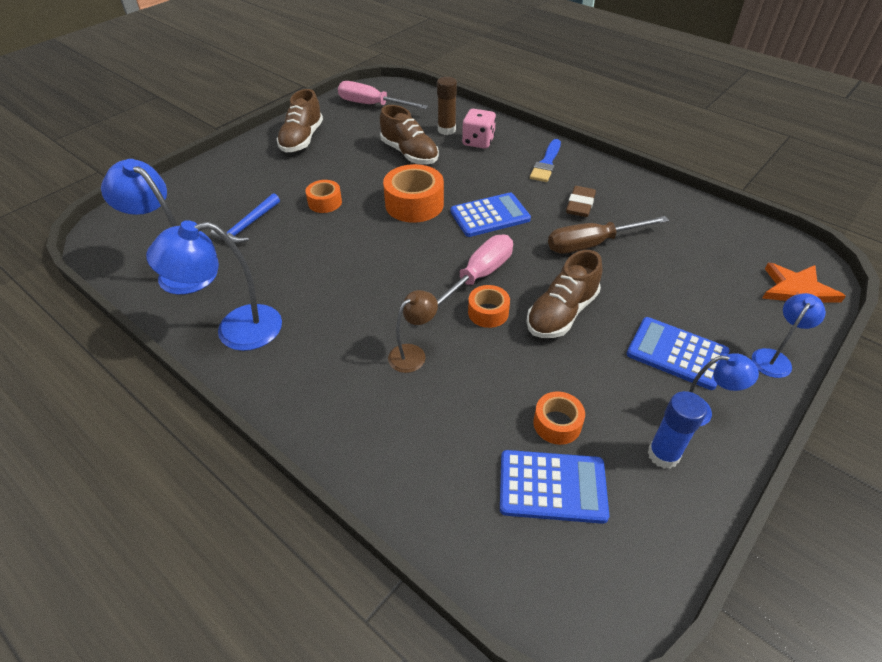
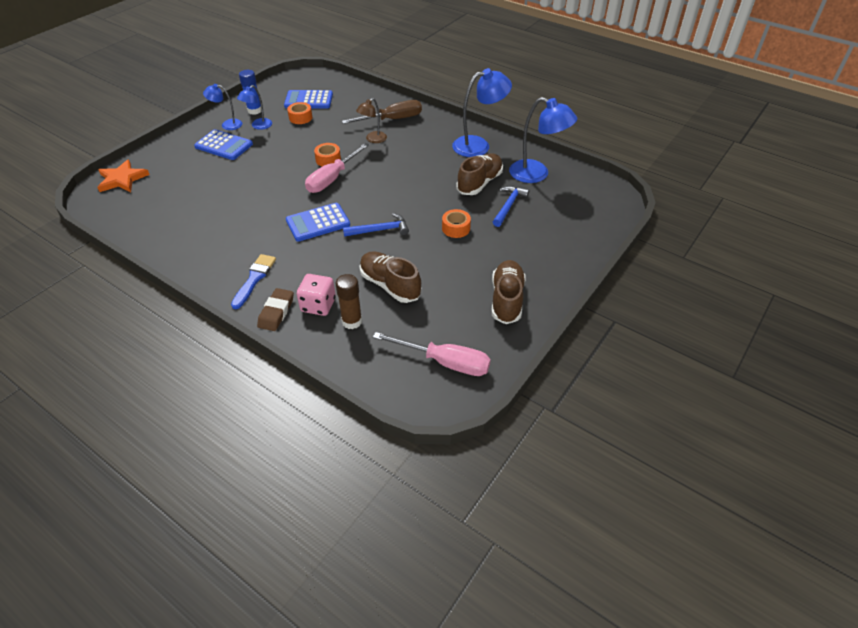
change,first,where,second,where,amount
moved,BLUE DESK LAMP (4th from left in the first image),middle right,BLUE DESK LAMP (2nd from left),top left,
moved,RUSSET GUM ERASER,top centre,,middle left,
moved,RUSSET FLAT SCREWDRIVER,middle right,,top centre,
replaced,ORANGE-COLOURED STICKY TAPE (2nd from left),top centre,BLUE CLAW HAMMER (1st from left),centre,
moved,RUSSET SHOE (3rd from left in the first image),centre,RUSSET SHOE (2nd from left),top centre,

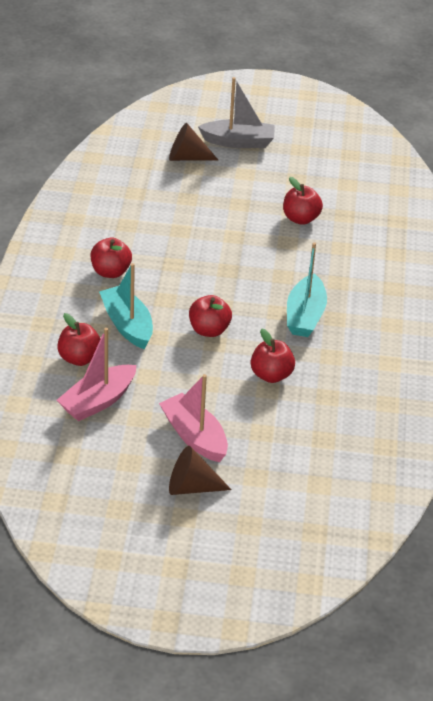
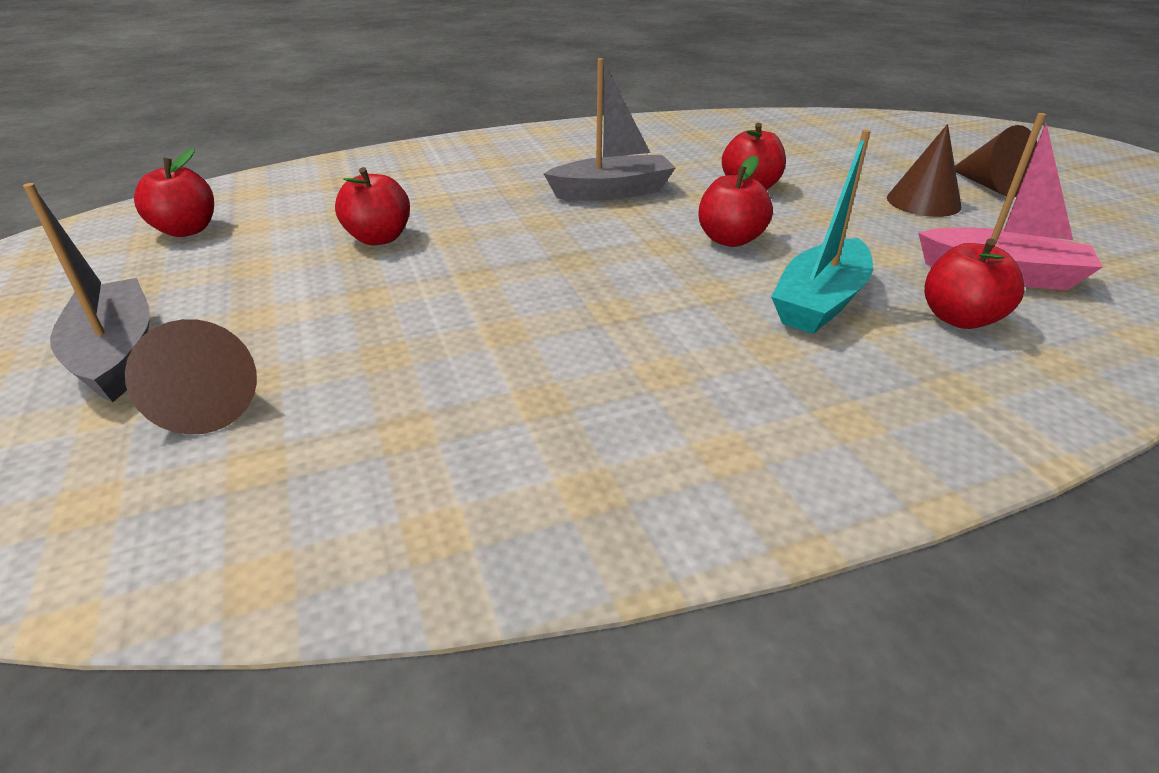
change,first,where,second,where,amount
moved,CRIMSON TOY APPLE (2nd from left in the first image),middle left,CRIMSON TOY APPLE (1st from left),top left,
recoloured,TURQUOISE SAILBOAT (2nd from left),middle right,GREY SAILBOAT (2nd from left),top centre,
replaced,ROSY SAILBOAT (2nd from left),centre,RUSSET CONE (2nd from left),top right,

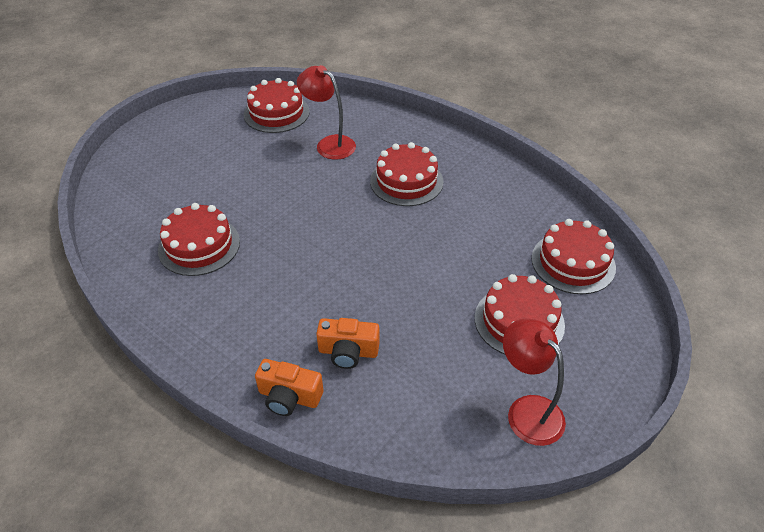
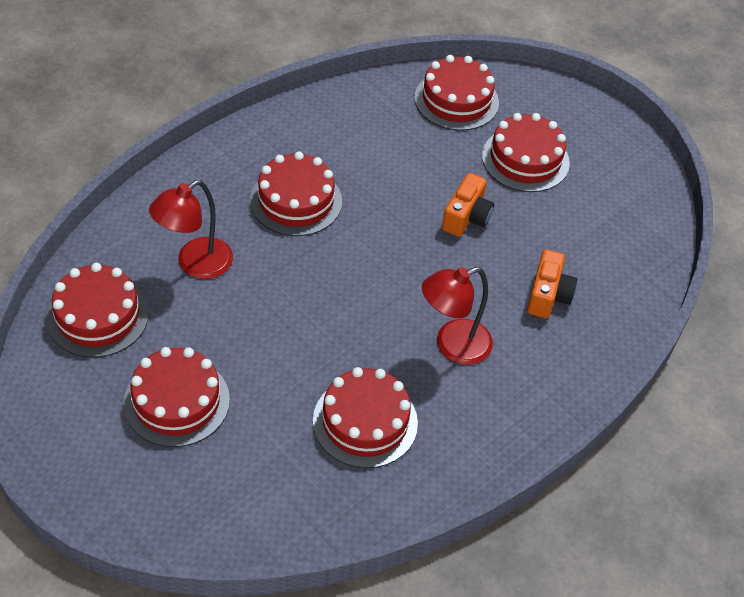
change,first,where,second,where,amount
added,,,CRIMSON LAYER CAKE (2nd from left),middle left,
moved,CRIMSON DESK LAMP (2nd from left),bottom right,,centre,
moved,ORANGE-COLOURED CAMERA (1st from left),bottom centre,,centre,

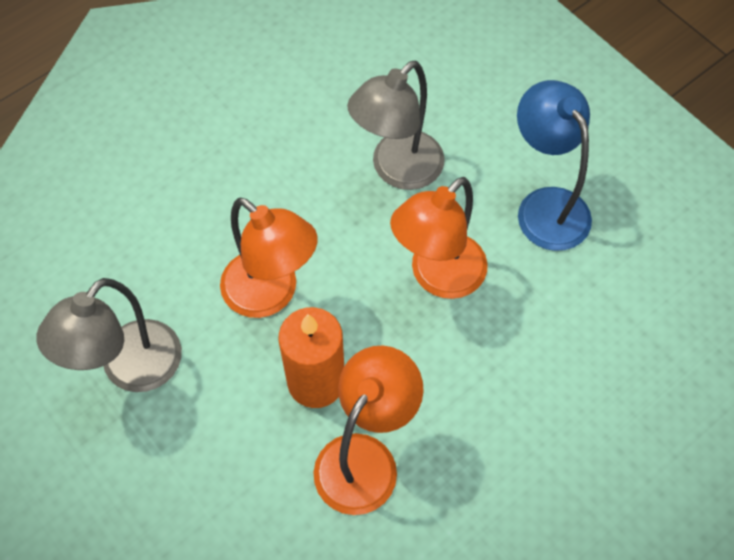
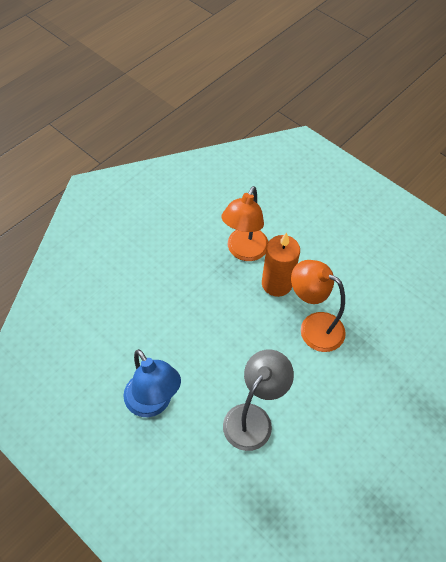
change,first,where,second,where,amount
removed,GREY DESK LAMP (1st from left),middle left,,,
removed,ORANGE-COLOURED DESK LAMP (3rd from left),centre,,,

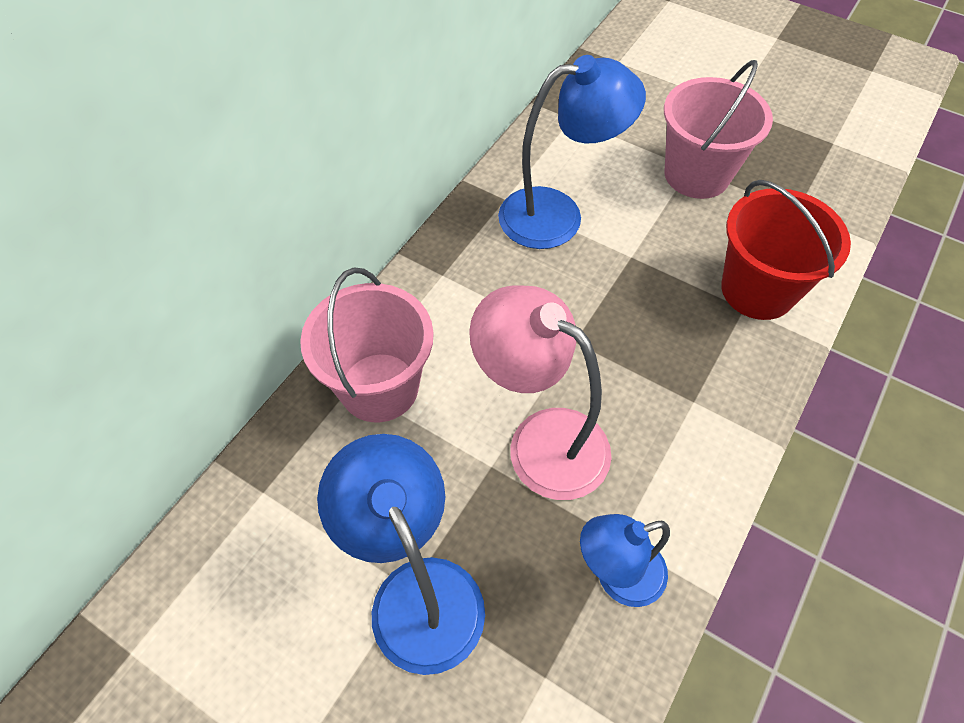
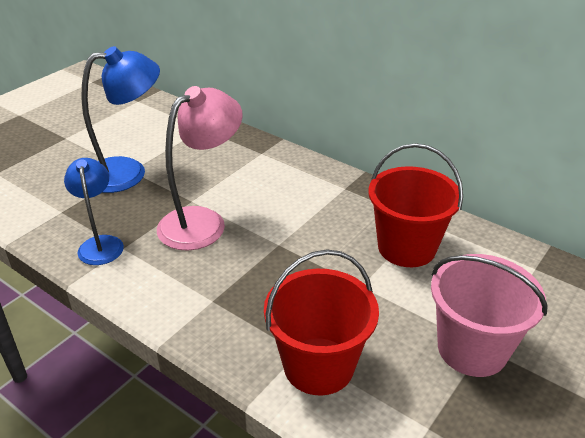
change,first,where,second,where,amount
replaced,BLUE DESK LAMP (2nd from left),top centre,CRIMSON PAIL (2nd from left),middle right,
removed,ROSY PAIL (1st from left),centre,,,

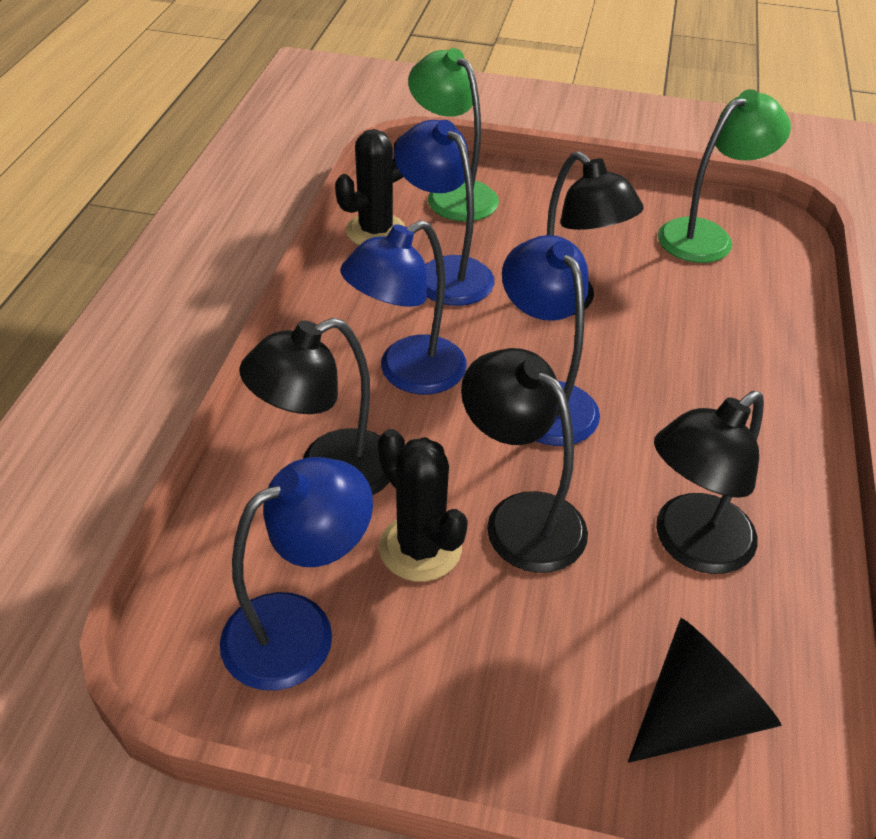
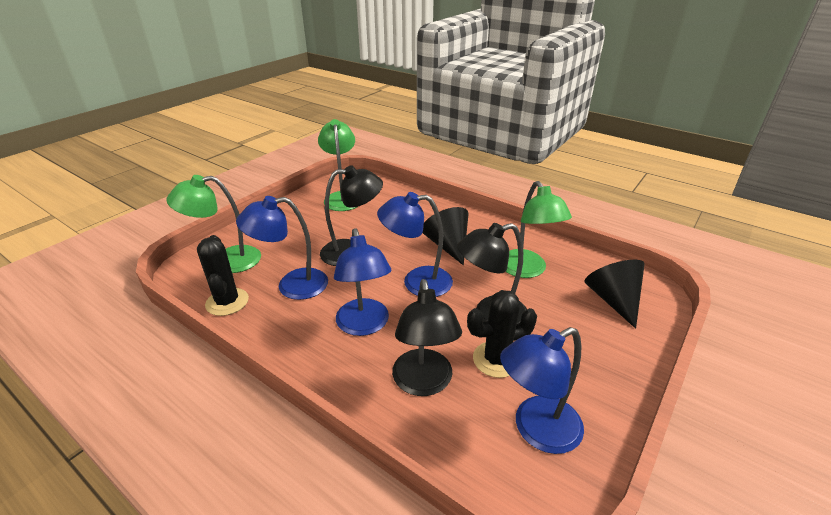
change,first,where,second,where,amount
added,,,BLACK CONE (1st from left),centre,
turned,BLUE DESK LAMP (1st from left in the first image),bottom centre,BLUE DESK LAMP (4th from left),bottom centre,105 degrees counterclockwise
recoloured,BLACK DESK LAMP (4th from left),middle right,EMERALD DESK LAMP (3rd from left),centre,

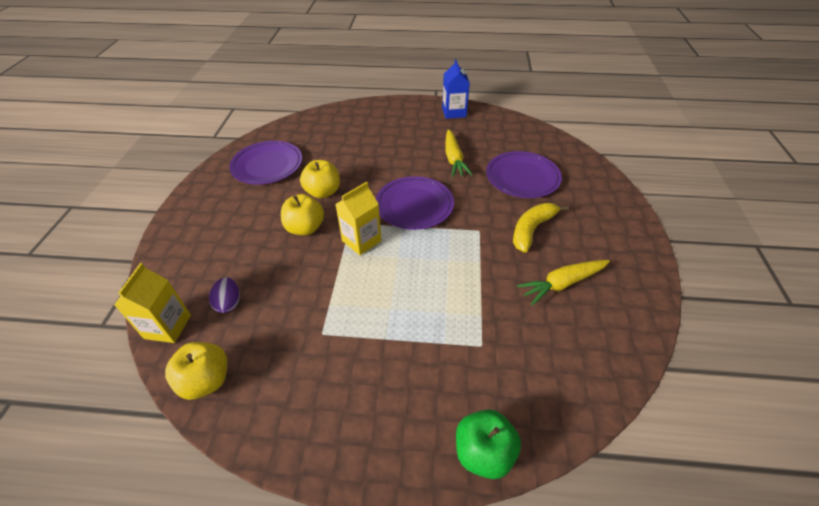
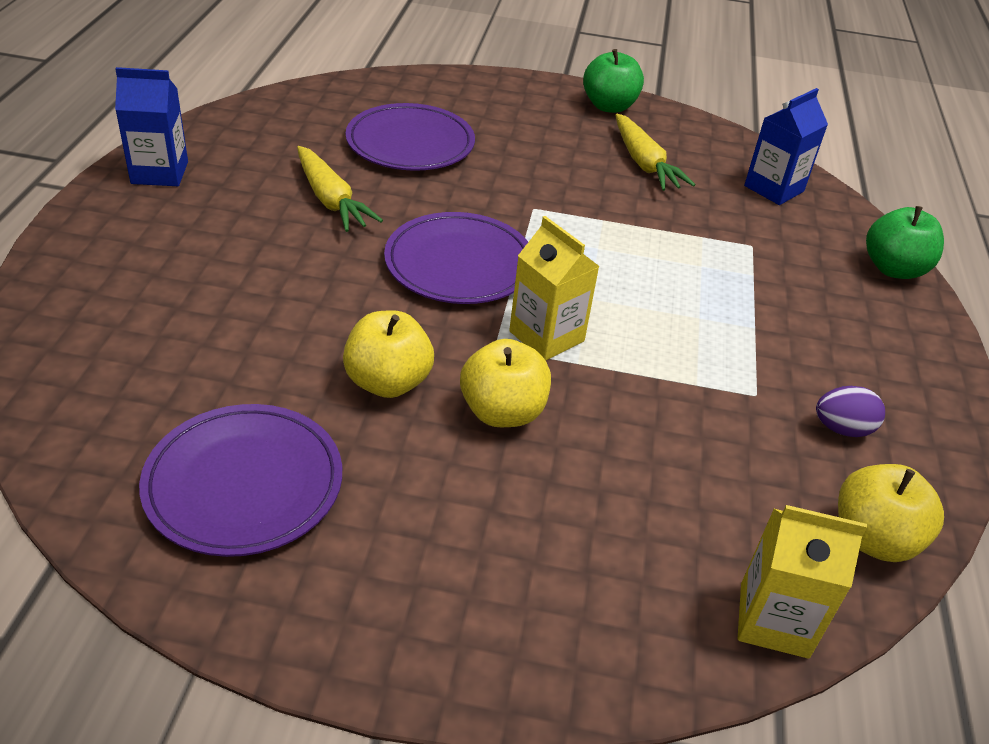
change,first,where,second,where,amount
turned,GOLDEN TOY CARROT (1st from left),top centre,,top centre,60 degrees clockwise
added,,,EMERALD TOY APPLE (1st from left),top centre,
added,,,BLUE CARTON (2nd from left),top right,
moved,VIOLET TOY EGG,middle left,,middle right,
removed,GOLDEN TOY BANANA,centre,,,

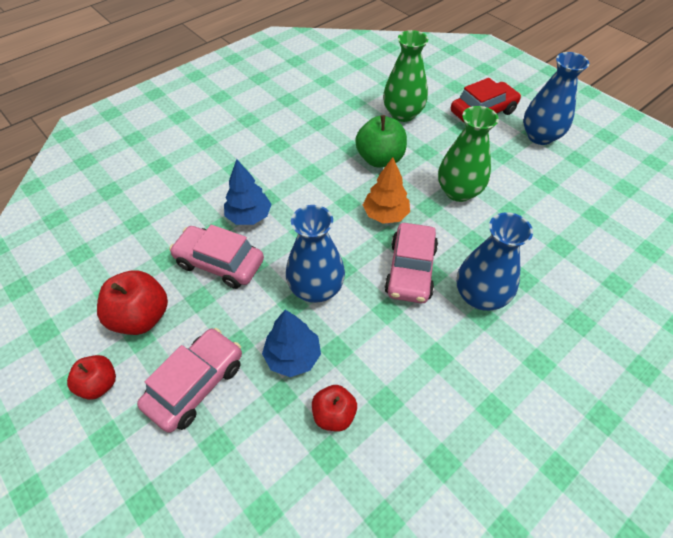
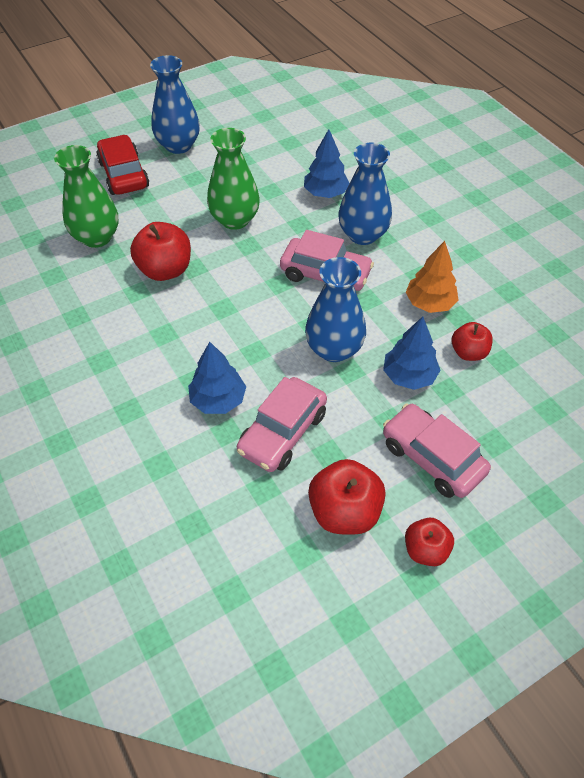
change,first,where,second,where,amount
recoloured,EMERALD TOY APPLE,top centre,CRIMSON TOY APPLE (1st from left),top left,
added,,,BLUE TREE (2nd from left),top centre,
moved,ORANGE-COLOURED TREE,centre,,middle right,

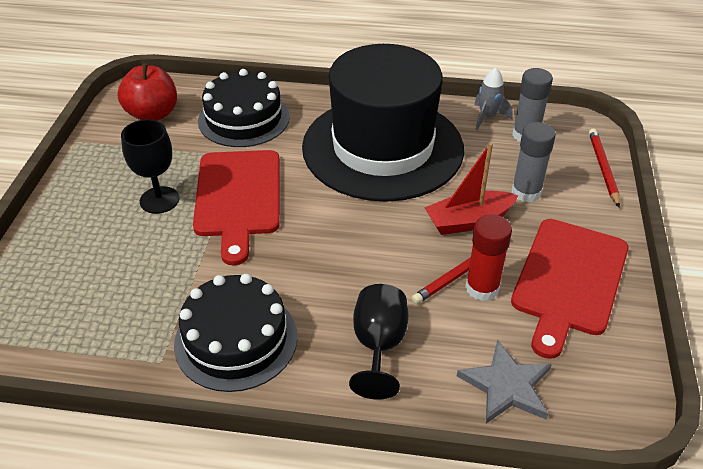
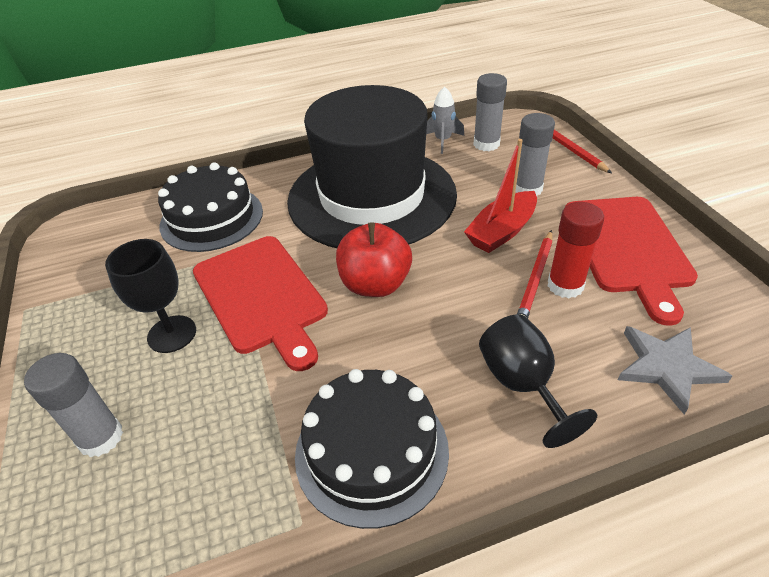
change,first,where,second,where,amount
added,,,GREY STICK OF GLUE (1st from left),bottom left,
moved,CRIMSON TOY APPLE,top left,,centre,

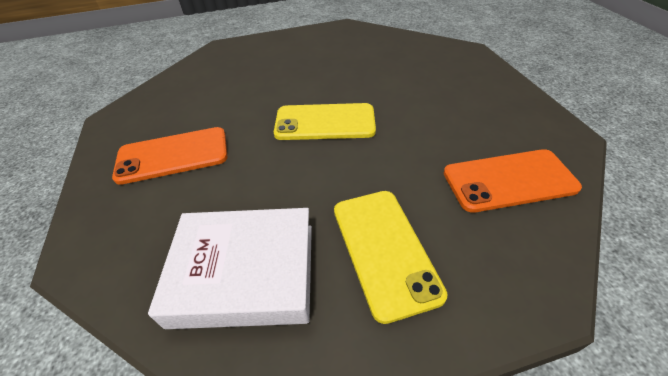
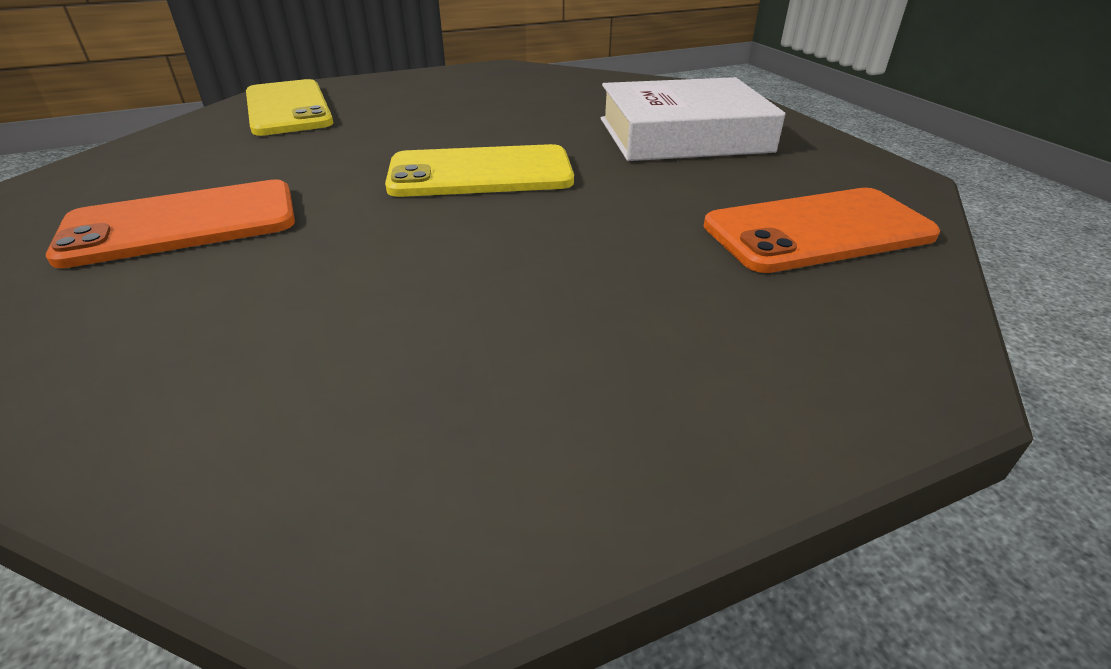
change,first,where,second,where,amount
moved,GOLDEN SMARTPHONE (2nd from left in the first image),bottom centre,GOLDEN SMARTPHONE (1st from left),top left,
moved,PURE WHITE BOOK,bottom centre,,top centre,

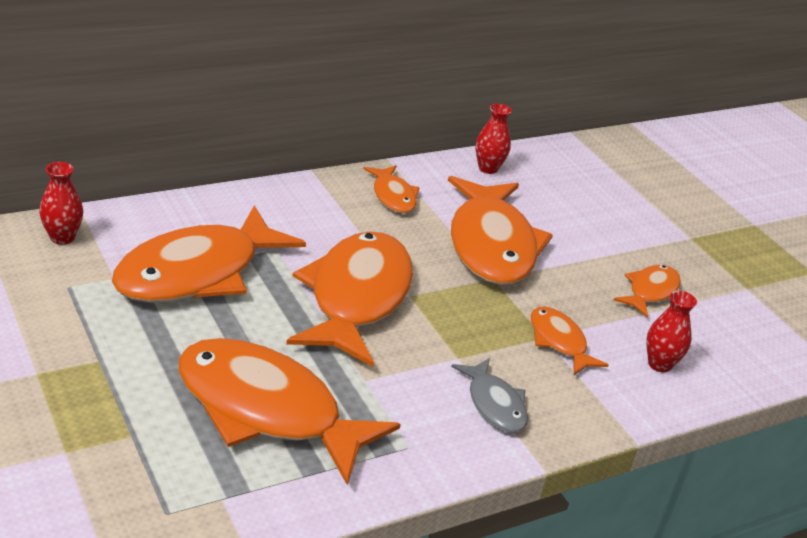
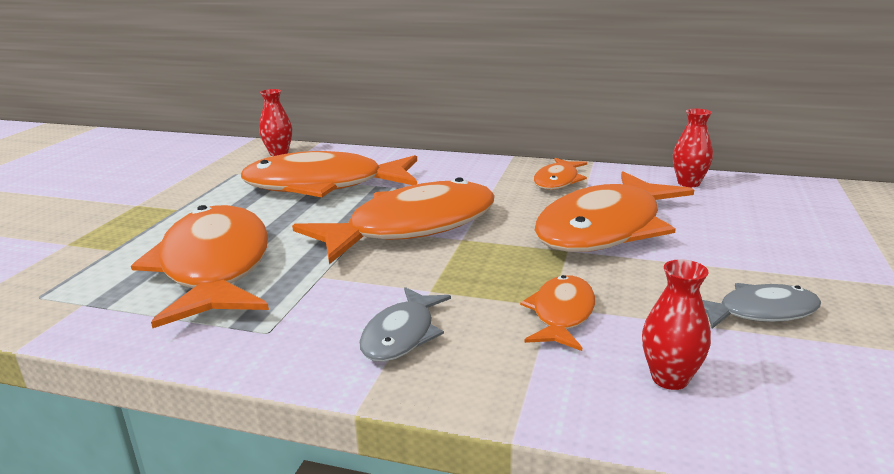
change,first,where,second,where,amount
recoloured,ORANGE-COLOURED TOY FISH (7th from left),middle right,GREY TOY FISH (2nd from left),middle right,

